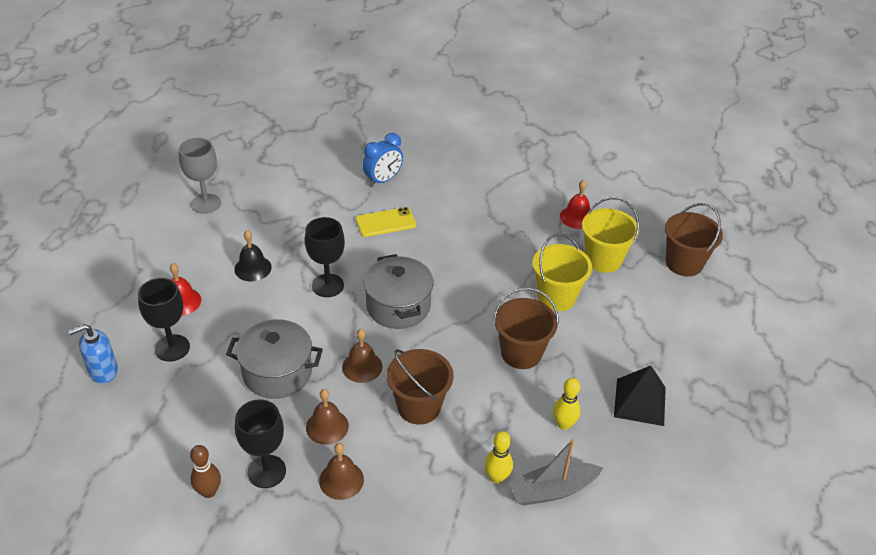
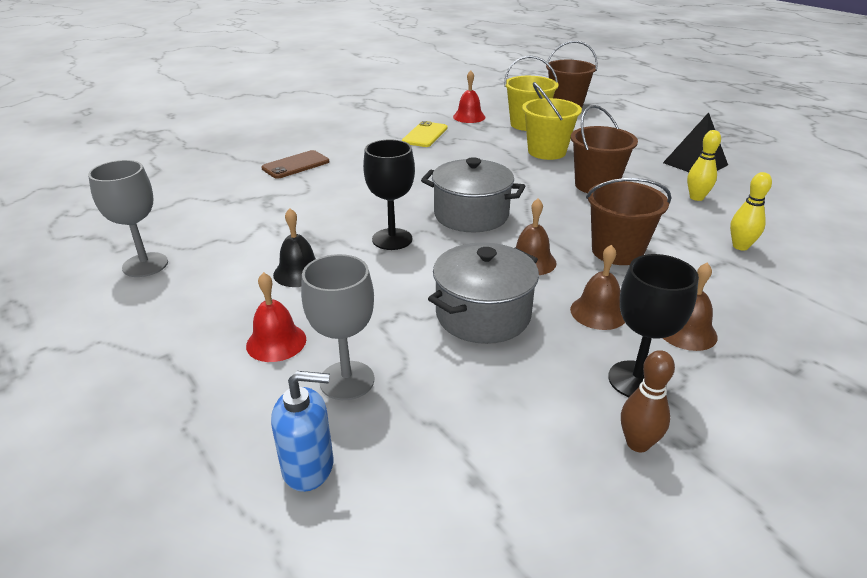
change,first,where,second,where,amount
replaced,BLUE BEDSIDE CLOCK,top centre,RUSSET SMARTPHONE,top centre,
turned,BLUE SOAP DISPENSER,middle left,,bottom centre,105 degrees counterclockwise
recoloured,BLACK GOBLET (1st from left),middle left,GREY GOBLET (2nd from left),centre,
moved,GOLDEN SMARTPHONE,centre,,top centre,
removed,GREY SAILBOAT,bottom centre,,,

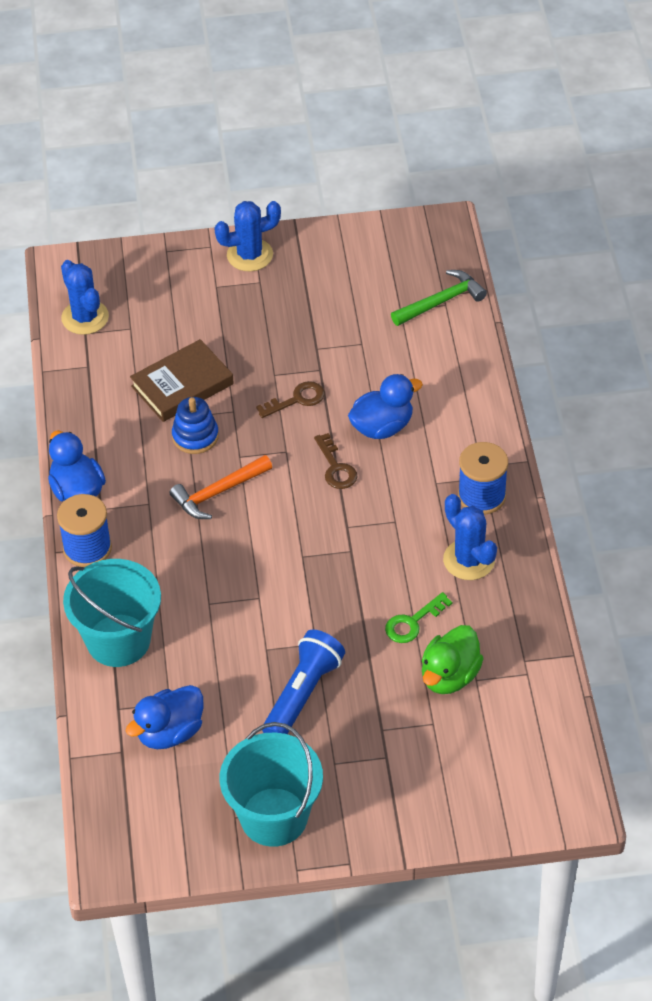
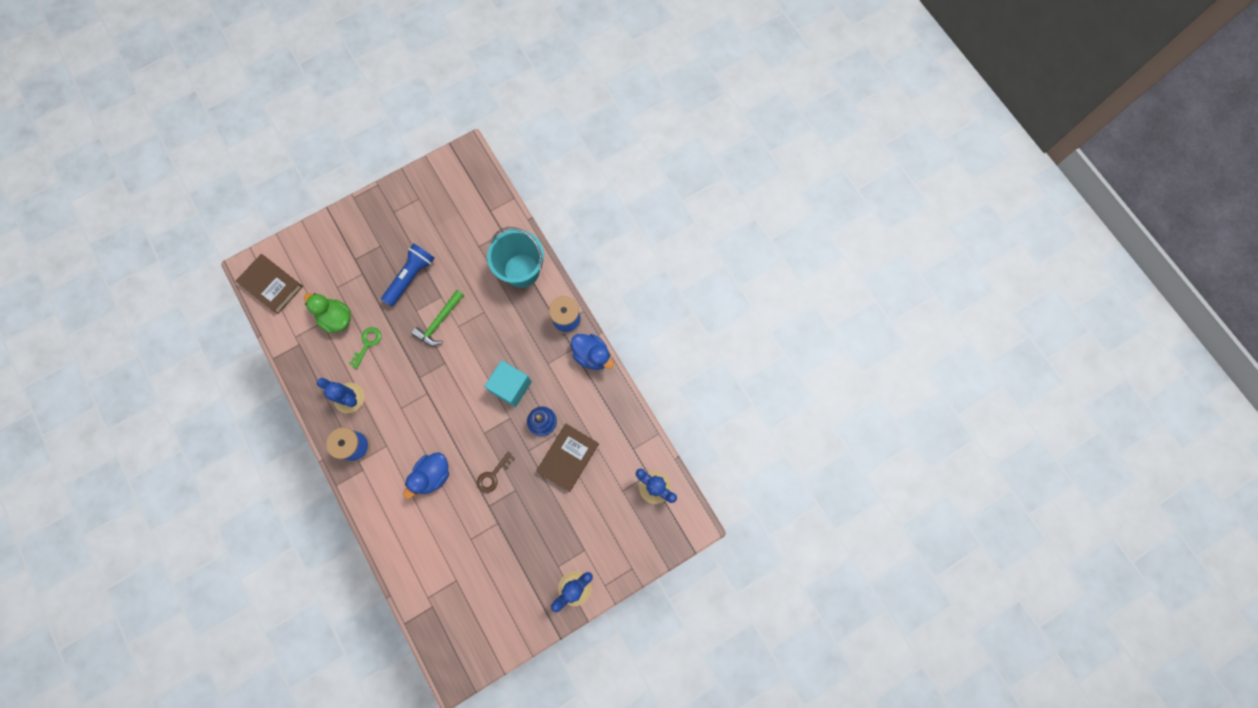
change,first,where,second,where,amount
added,,,RUSSET BOOK (1st from left),middle left,
turned,EMERALD TOY DUCK,middle right,,middle left,60 degrees counterclockwise
turned,BLUE TORCH,bottom centre,,middle left,150 degrees counterclockwise
moved,EMERALD CLAW HAMMER,top right,,centre,
replaced,ORANGE-COLOURED CLAW HAMMER,centre,TURQUOISE BLOCK,centre,
removed,BLUE TOY DUCK (2nd from left),bottom left,,,
removed,TURQUOISE PAIL (2nd from left),bottom centre,,,
removed,RUSSET KEY (2nd from left),centre,,,

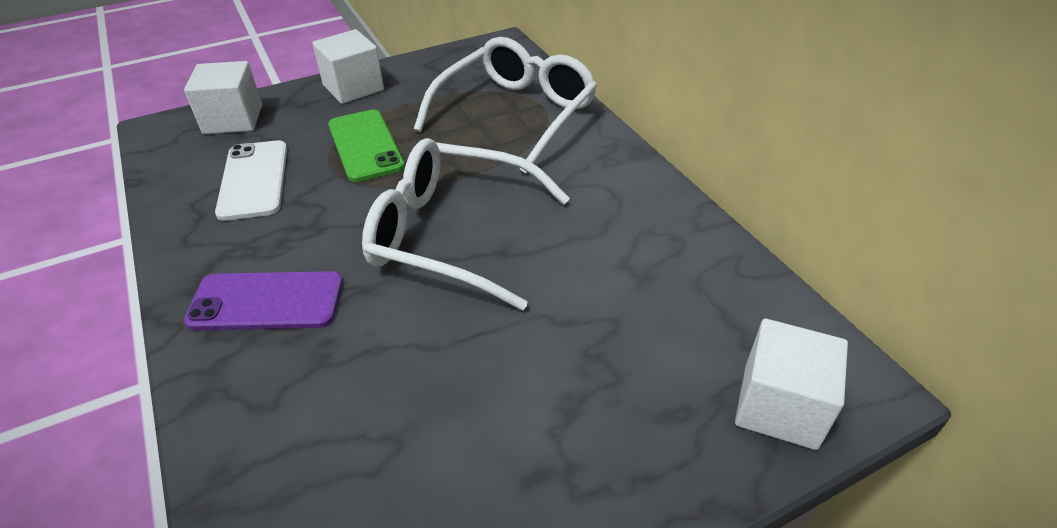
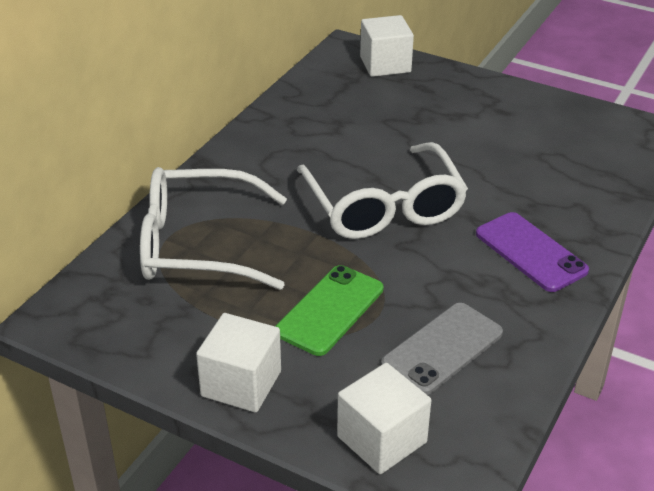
change,first,where,second,where,amount
recoloured,PURE WHITE SMARTPHONE,middle left,GREY SMARTPHONE,bottom right,

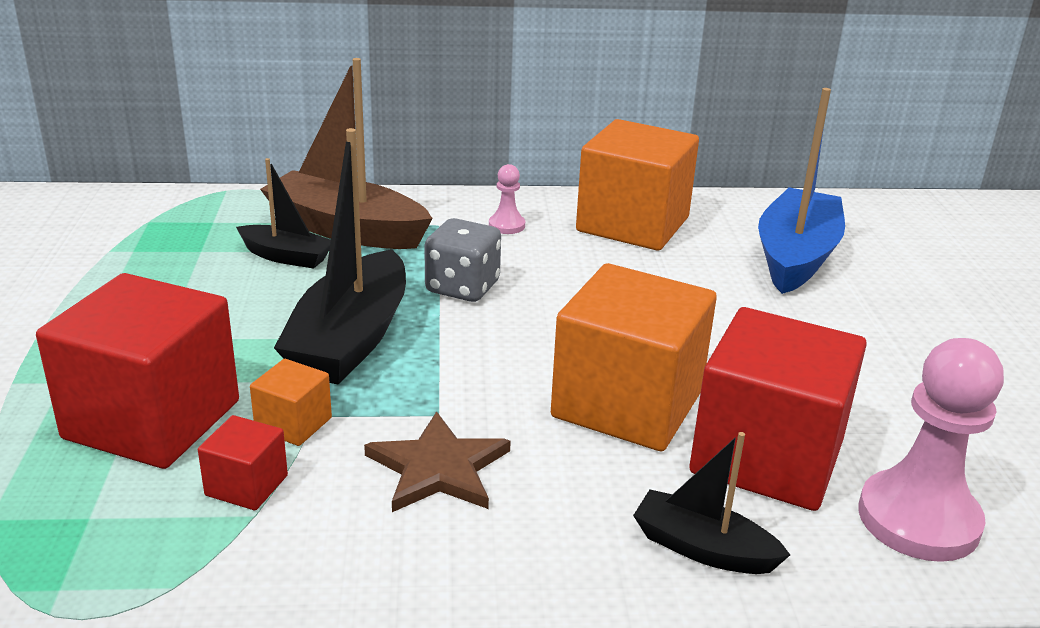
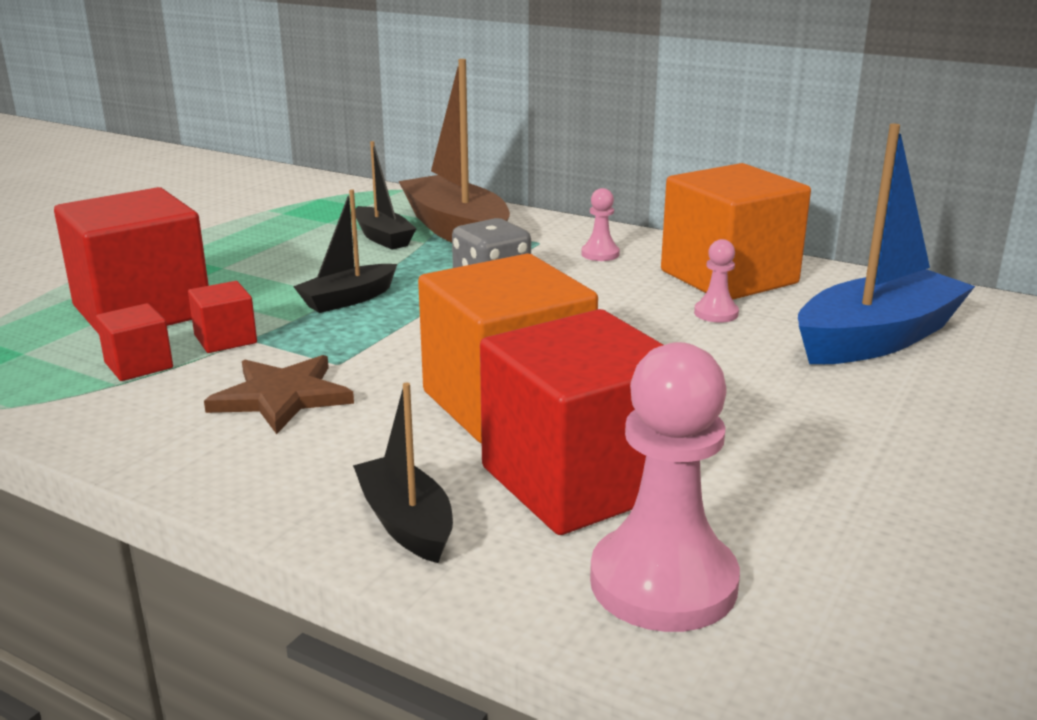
change,first,where,second,where,amount
recoloured,ORANGE-COLOURED BLOCK (1st from left),middle left,CRIMSON BLOCK (3rd from left),middle left,
resized,BLACK SAILBOAT (2nd from left in the first image),middle left,BLACK SAILBOAT (1st from left),middle left,x0.55
added,,,ROSY CHESS PAWN (3rd from left),middle right,

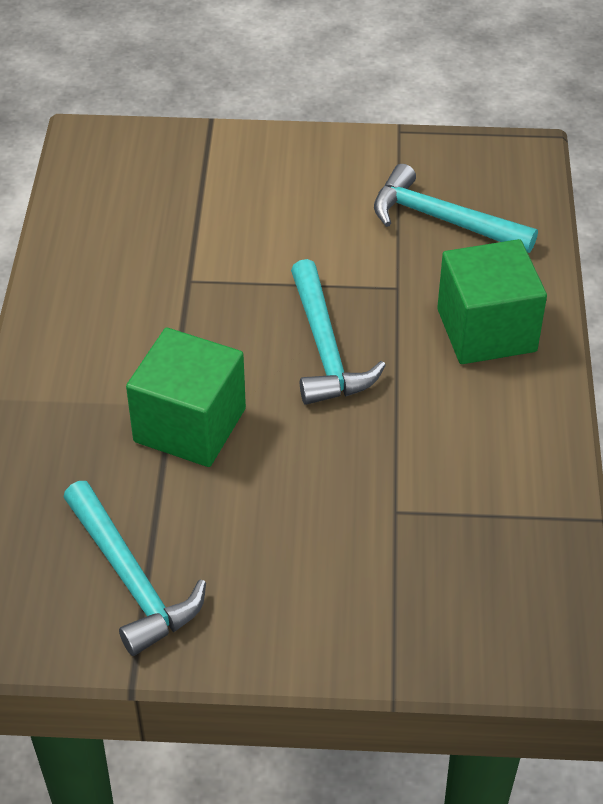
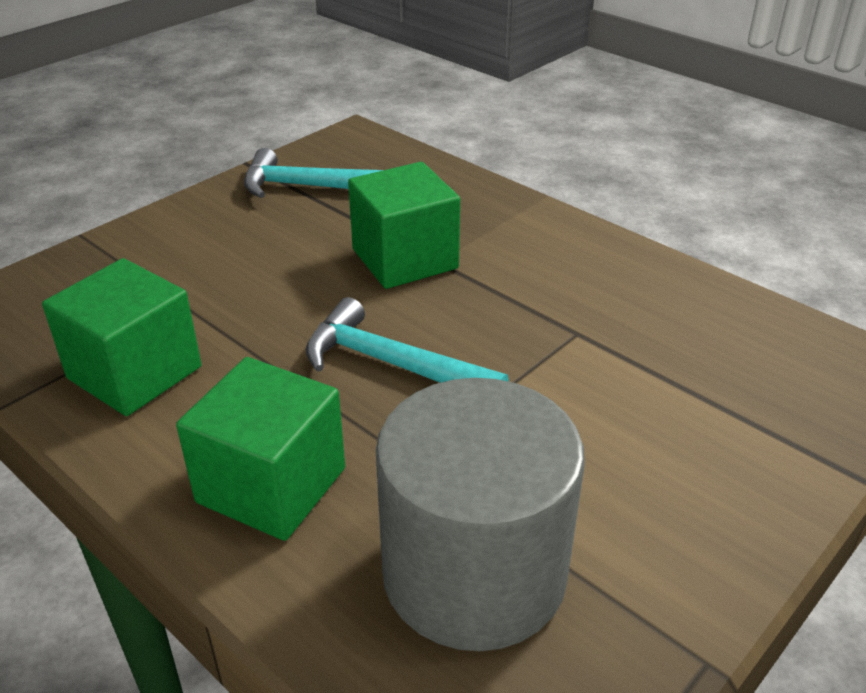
change,first,where,second,where,amount
added,,,EMERALD BLOCK (1st from left),middle left,
replaced,TURQUOISE CLAW HAMMER (3rd from left),top right,GREY SOLID CYLINDER,bottom centre,

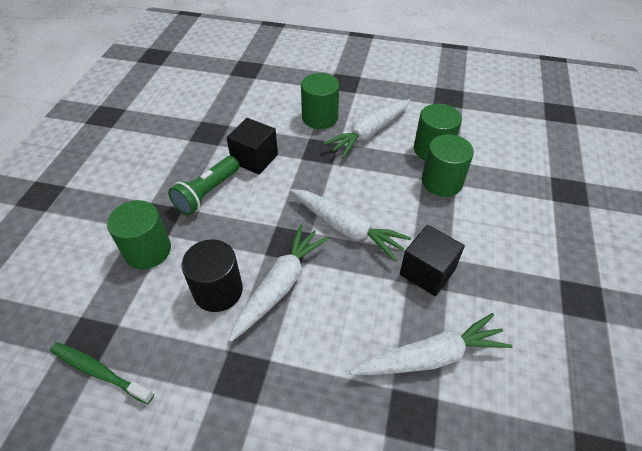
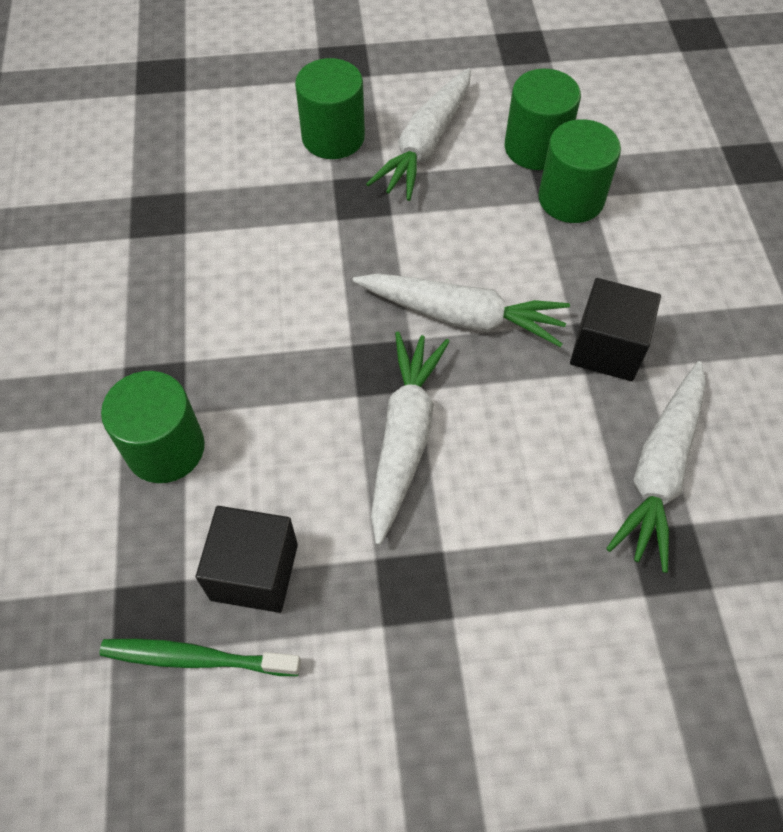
change,first,where,second,where,amount
moved,BLACK BLOCK (1st from left),top centre,,bottom left,
turned,PURE WHITE TOY CARROT (4th from left),bottom right,,middle right,150 degrees clockwise
removed,EMERALD TORCH,middle left,,,
removed,BLACK SOLID CYLINDER,middle left,,,

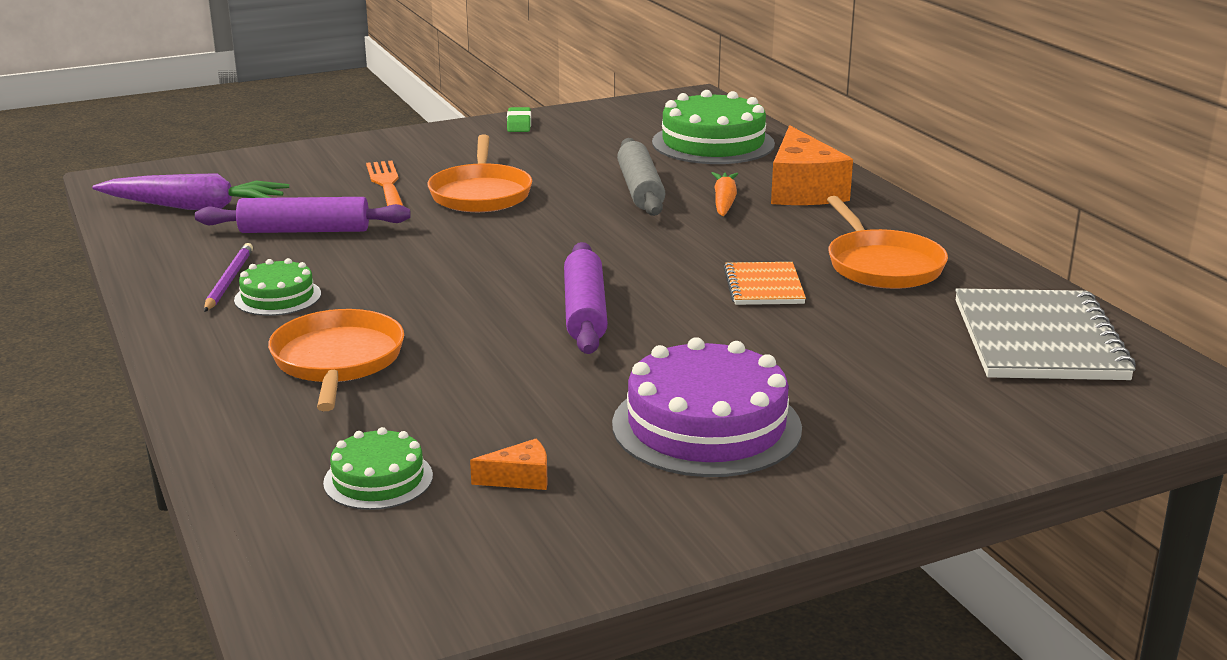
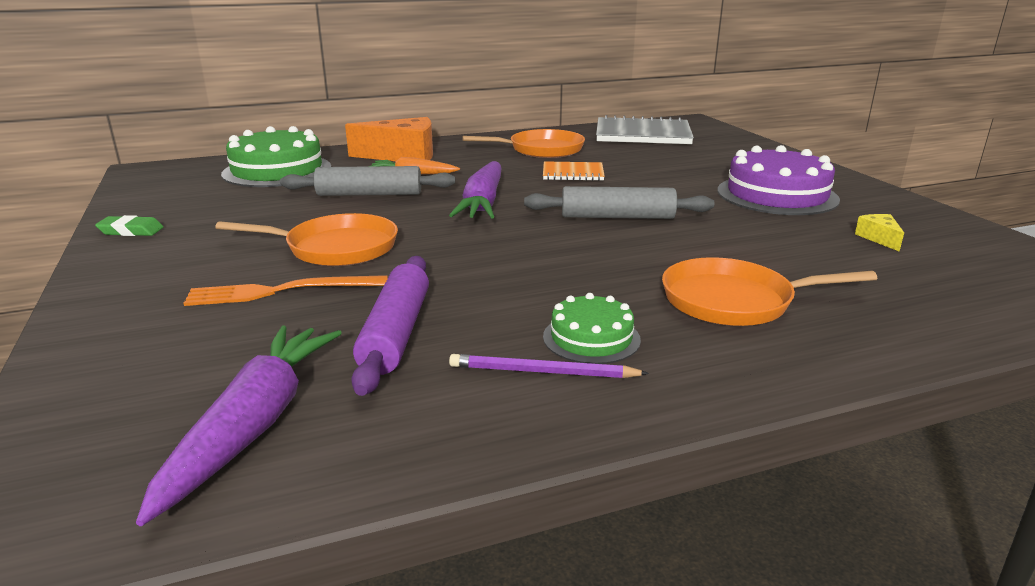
change,first,where,second,where,amount
added,,,VIOLET TOY CARROT (2nd from left),top centre,
recoloured,VIOLET ROLLING PIN (2nd from left),centre,GREY ROLLING PIN (2nd from left),centre,
recoloured,ORANGE-COLOURED CHEESE WEDGE (1st from left),bottom centre,GOLDEN CHEESE WEDGE,middle right,
removed,EMERALD LAYER CAKE (2nd from left),bottom left,,,

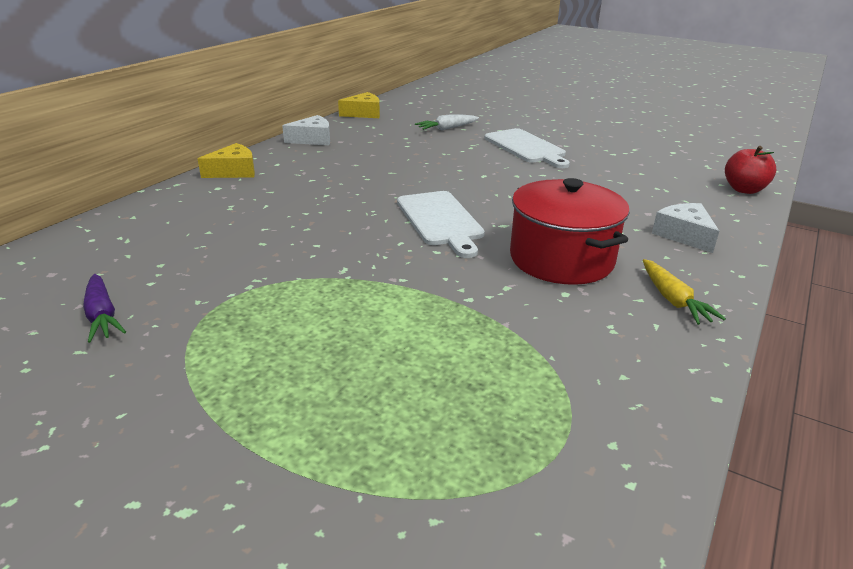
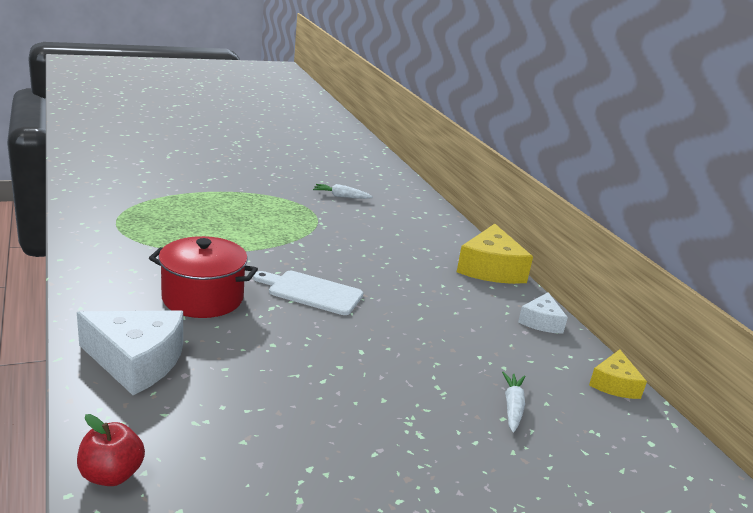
change,first,where,second,where,amount
resized,PURE WHITE CHEESE WEDGE (2nd from left in the first image),middle right,PURE WHITE CHEESE WEDGE (1st from left),bottom left,x1.74
recoloured,VIOLET TOY CARROT,middle left,PURE WHITE TOY CARROT (1st from left),centre,
resized,GOLDEN CHEESE WEDGE (1st from left),top left,,centre,x1.74
removed,PURE WHITE CHOPPING BOARD (2nd from left),top centre,,,
removed,GOLDEN TOY CARROT,middle right,,,

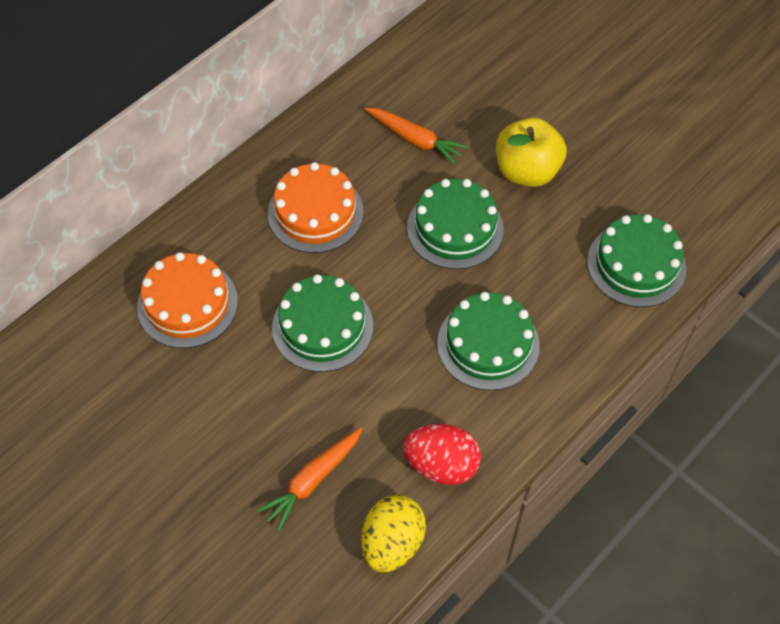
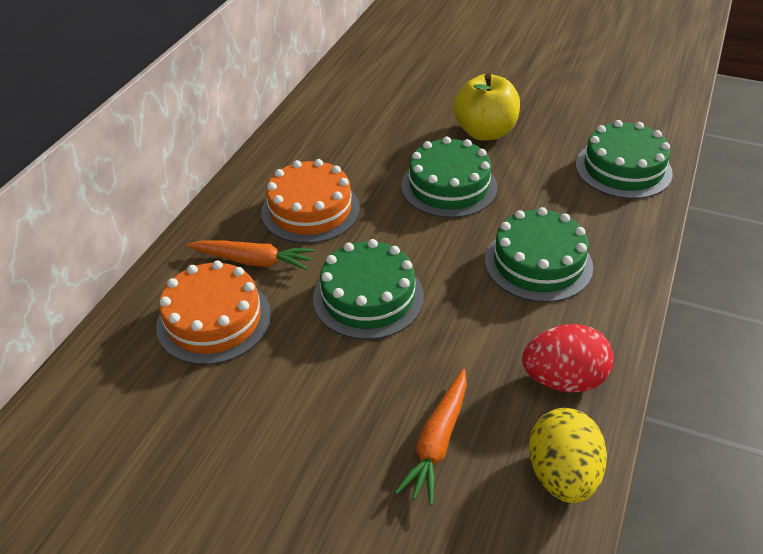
change,first,where,second,where,amount
moved,ORANGE-COLOURED TOY CARROT (2nd from left in the first image),top centre,ORANGE-COLOURED TOY CARROT (1st from left),middle left,

